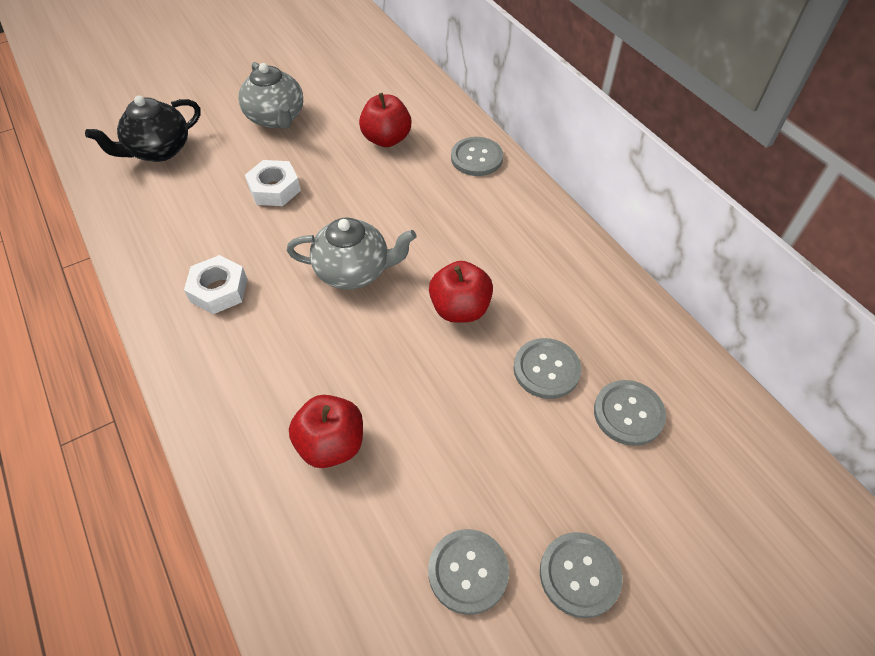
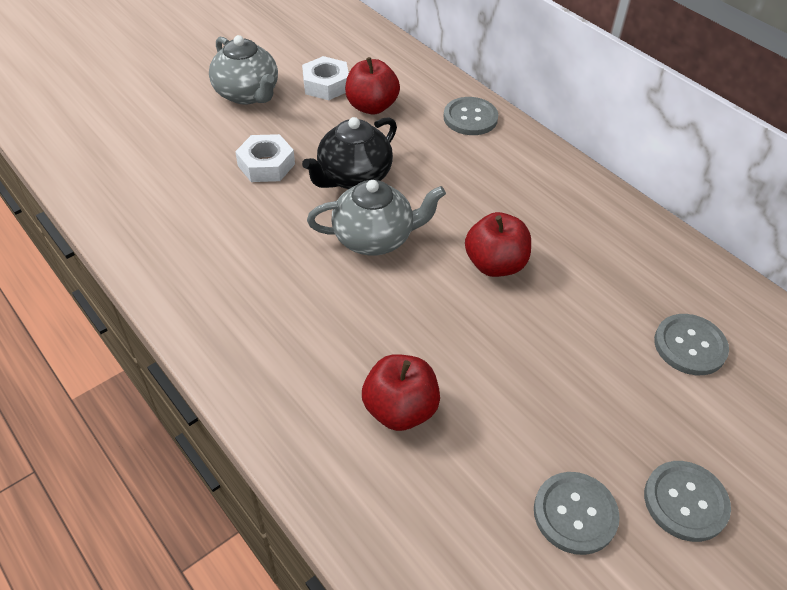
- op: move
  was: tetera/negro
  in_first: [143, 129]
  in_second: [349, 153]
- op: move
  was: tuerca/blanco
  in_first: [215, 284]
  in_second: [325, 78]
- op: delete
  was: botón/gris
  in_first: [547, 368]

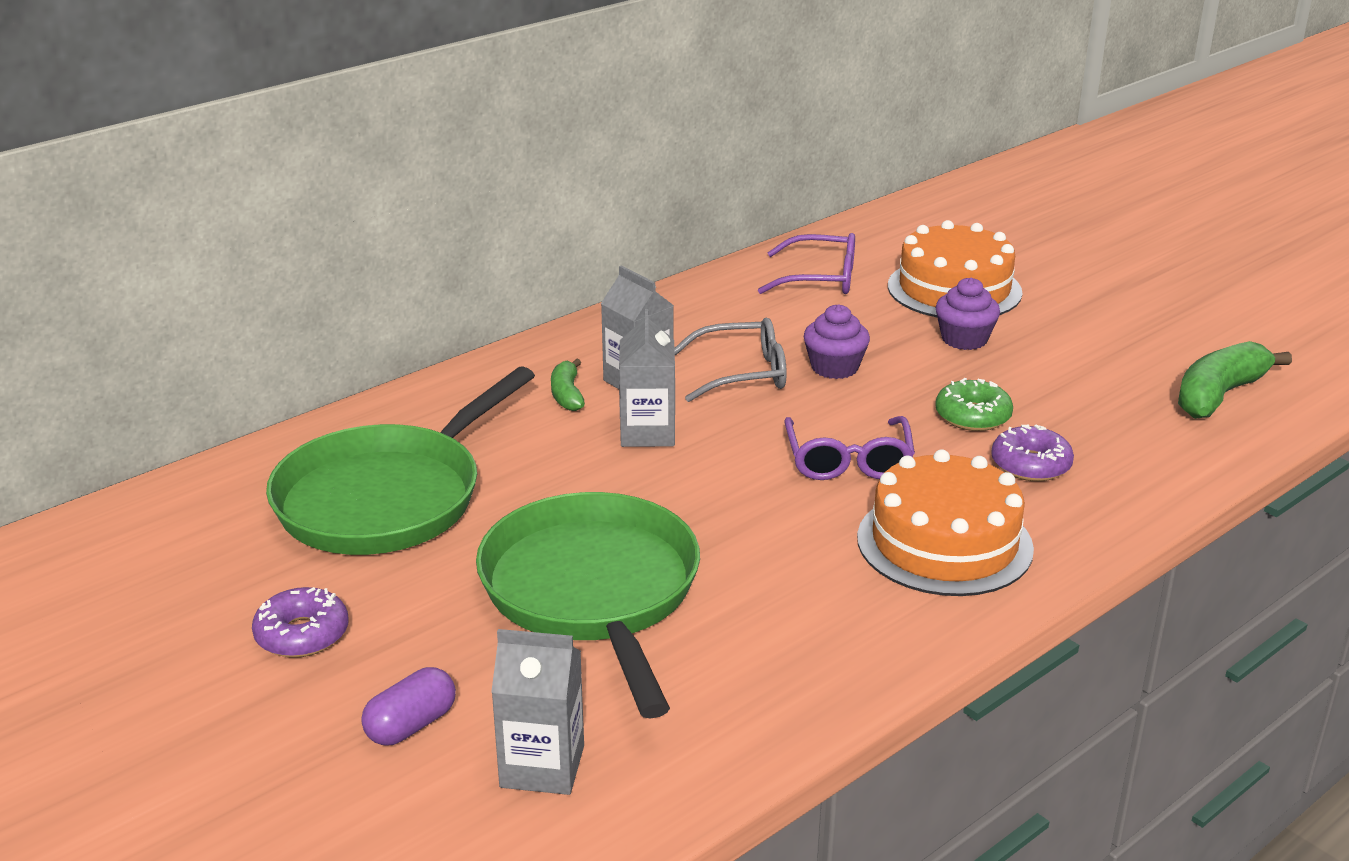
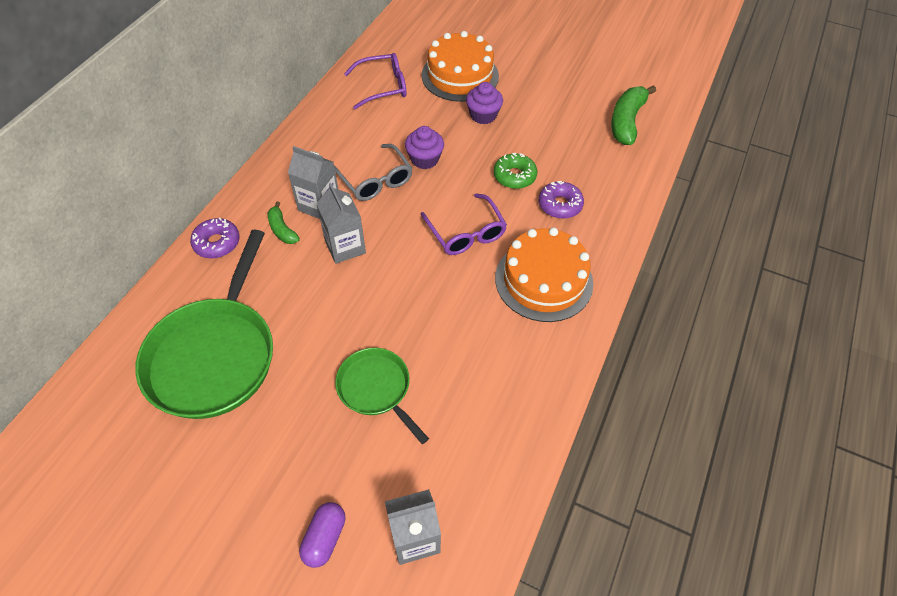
- op: move
  was: rosquilla/morado
  in_first: [300, 622]
  in_second: [215, 237]
- op: resize
  was: sartén/verde
  in_first: [588, 605]
  in_second: [382, 396]
  ratio: 0.55
- op: rotate
  was: gafas/gris
  in_first: [730, 360]
  in_second: [373, 172]
  clockwise: 90

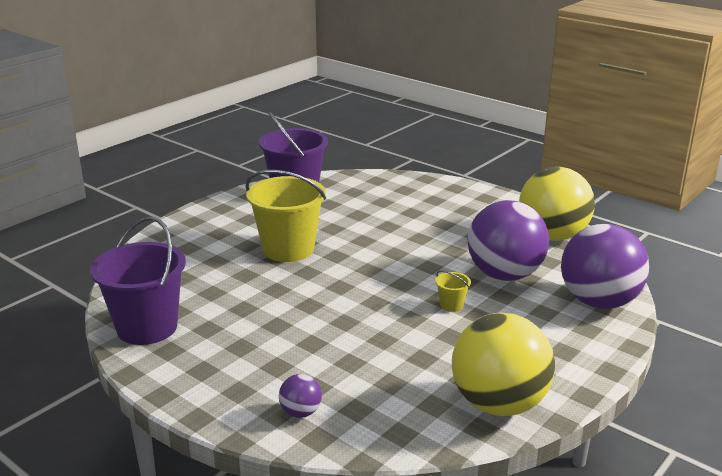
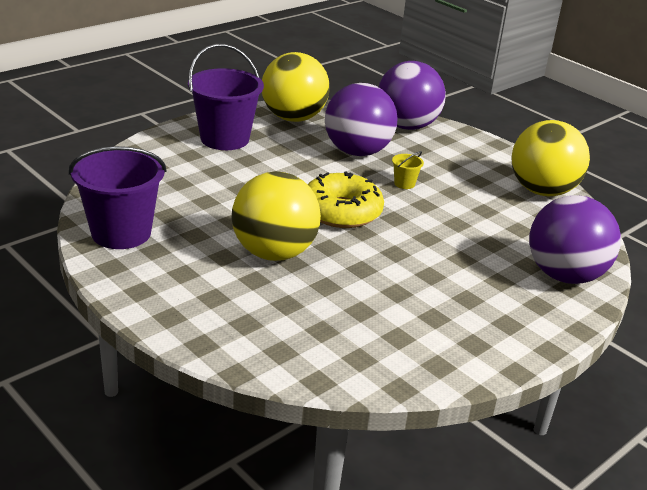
- op: move
  was: balde/morado
  in_first: [138, 280]
  in_second: [226, 97]
- op: replace
  was: balde/amarillo
  now: pelota/amarillo
  in_first: [285, 216]
  in_second: [276, 216]
- op: resize
  was: pelota/morado
  in_first: [300, 396]
  in_second: [575, 239]
  ratio: 2.36
- op: insert
  now: rosquilla/amarillo
  in_second: [345, 199]

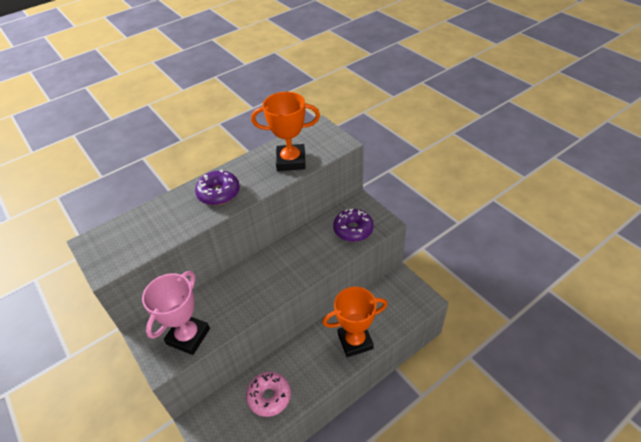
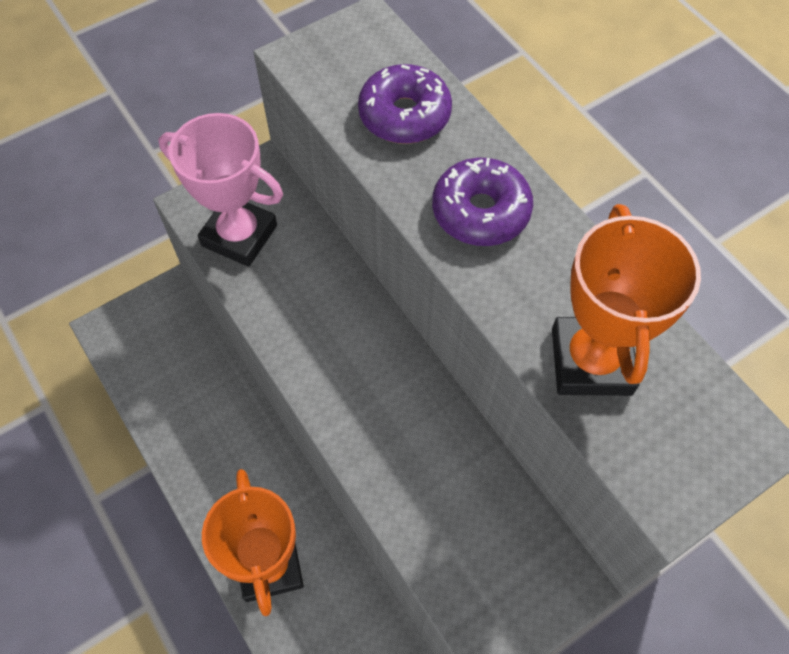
- op: delete
  was: rosquilla/rosa
  in_first: [268, 394]
- op: move
  was: rosquilla/morado
  in_first: [353, 225]
  in_second: [405, 104]

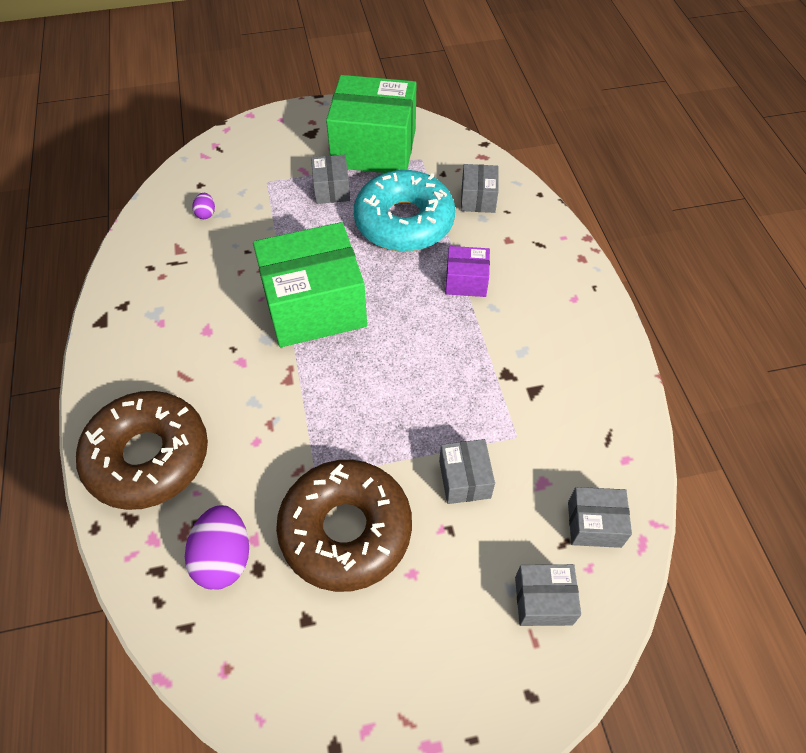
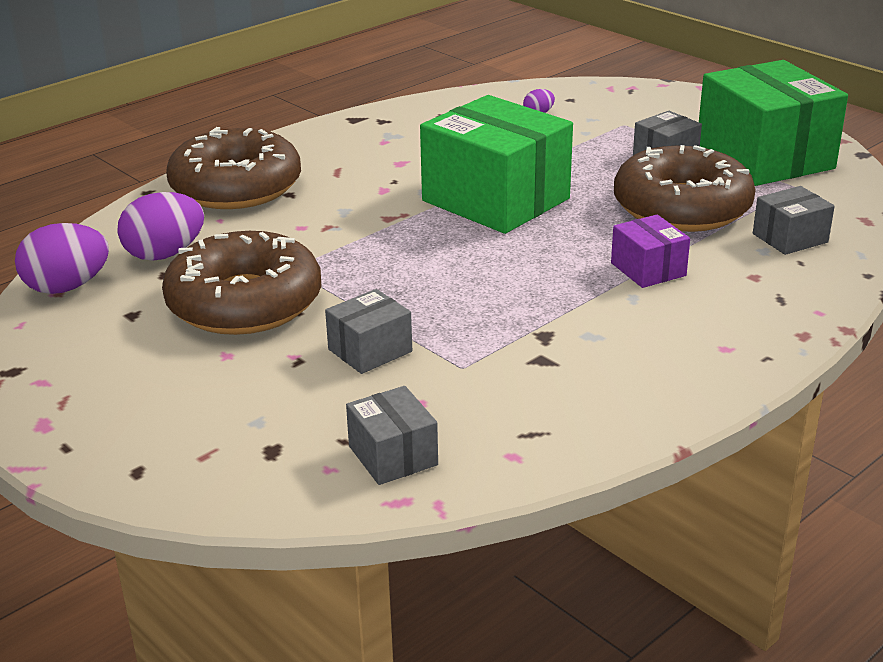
- op: recolor
  was: rosquilla/turquesa
  now: rosquilla/marrón
  in_first: [405, 211]
  in_second: [685, 188]
- op: delete
  was: caja/gris
  in_first: [548, 595]
- op: insert
  now: huevo/morado
  in_second: [62, 258]

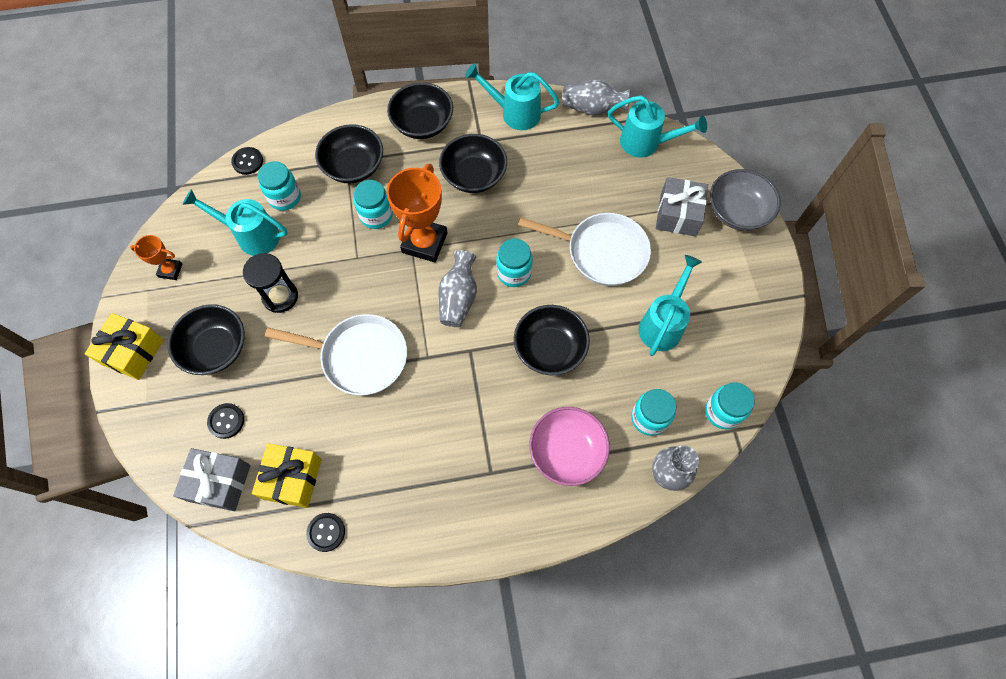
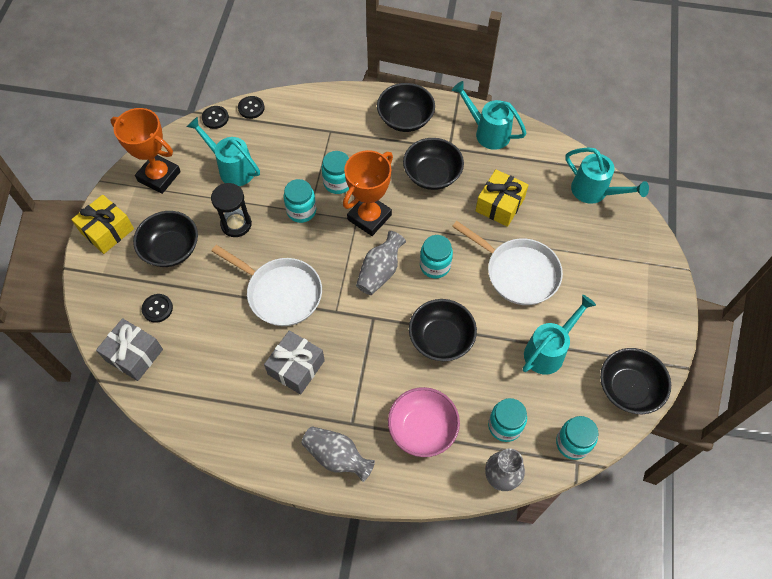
- op: resize
  was: trofeo/naranja
  in_first: [156, 257]
  in_second: [145, 151]
  ratio: 1.93
- op: move
  was: regalo/amarillo
  in_first: [287, 475]
  in_second: [502, 198]
- op: move
  was: tarro/turquesa
  in_first: [279, 186]
  in_second: [299, 201]
- op: move
  was: botón/negro
  in_first: [325, 532]
  in_second: [215, 117]
- op: move
  was: cuenco/negro
  in_first: [349, 153]
  in_second: [635, 381]
- op: move
  was: florero/gris
  in_first: [596, 98]
  in_second: [338, 454]
- op: move
  was: regalo/gris
  in_first: [682, 206]
  in_second: [294, 362]
- op: delete
  was: cuenco/gris
  in_first: [745, 200]

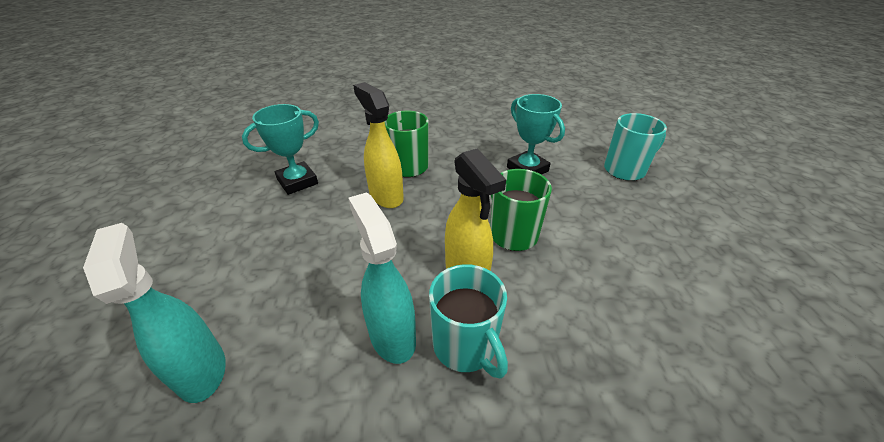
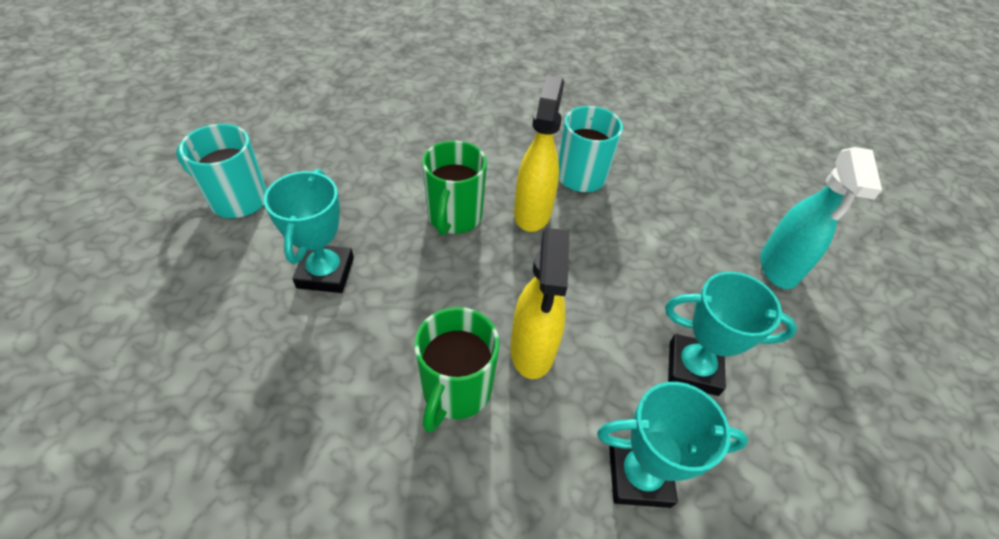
- op: delete
  was: pulverizador/turquesa
  in_first: [382, 278]
- op: insert
  now: trofeo/turquesa
  in_second: [731, 333]

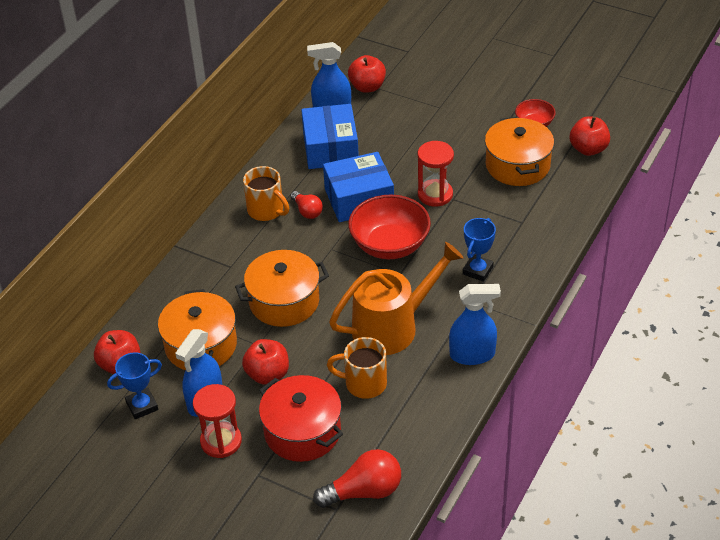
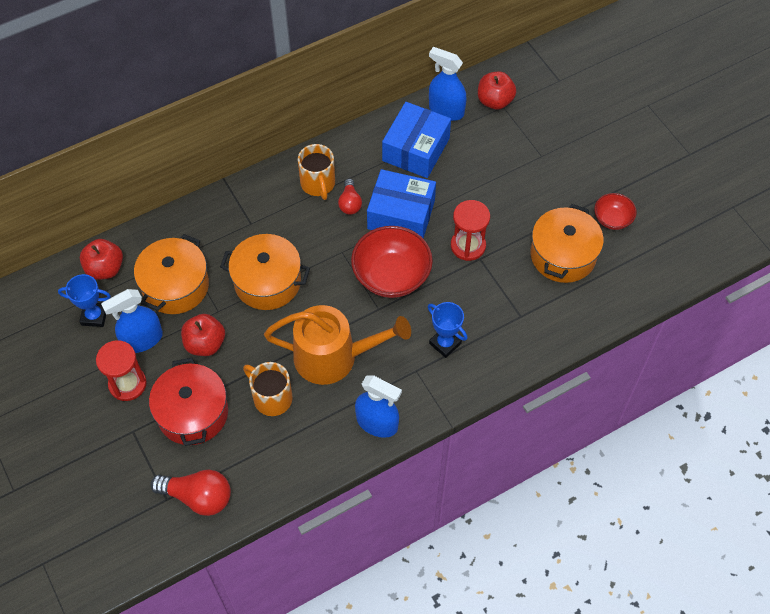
- op: rotate
  was: trofeo/azul
  in_first: [479, 250]
  in_second: [447, 330]
  clockwise: 75
- op: delete
  was: manzana/rojo
  in_first: [590, 136]

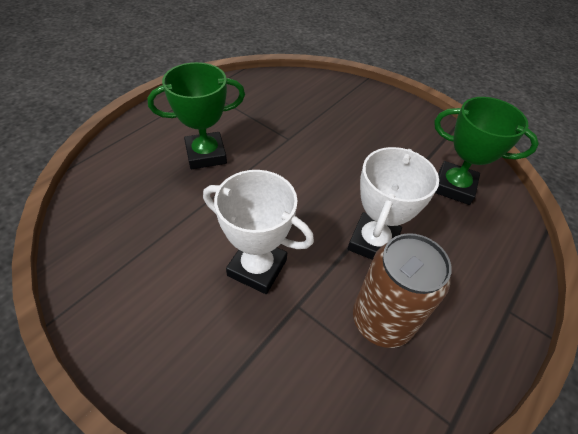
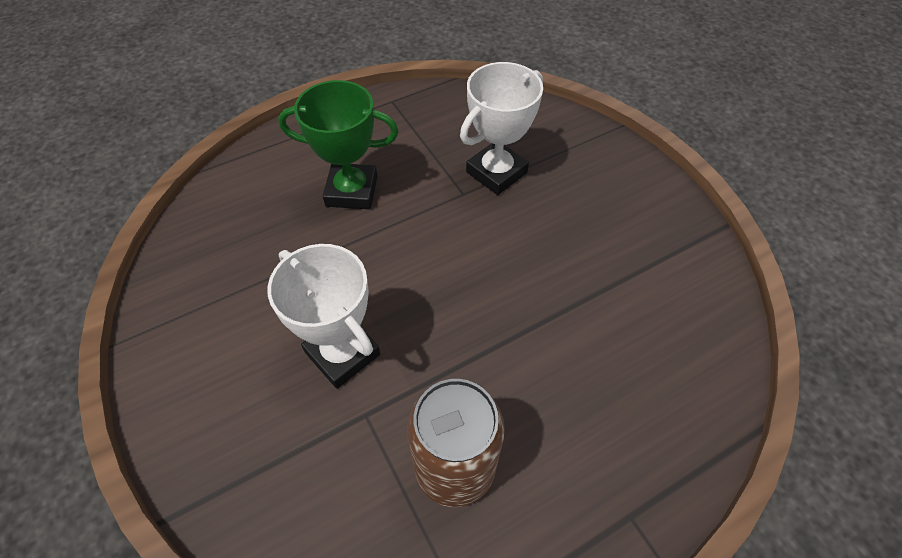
- op: move
  was: trofeo/blanco
  in_first: [393, 203]
  in_second: [501, 128]
- op: delete
  was: trofeo/verde
  in_first: [486, 151]

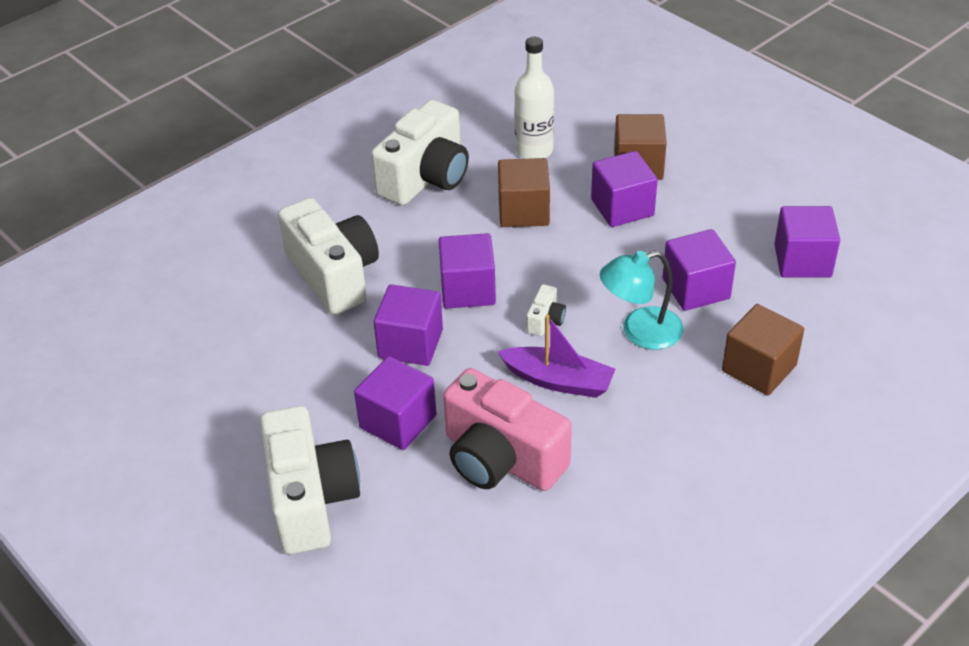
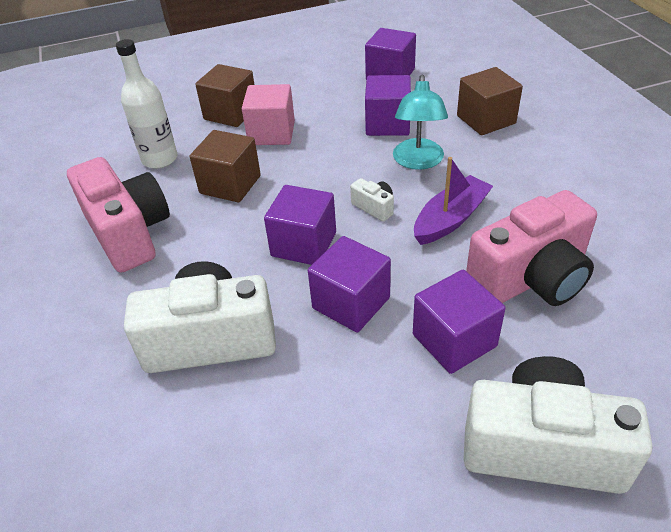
- op: recolor
  was: cámara/blanco
  now: cámara/rosa
  in_first: [420, 152]
  in_second: [118, 215]
- op: recolor
  was: cubo/morado
  now: cubo/rosa
  in_first: [624, 189]
  in_second: [268, 114]

